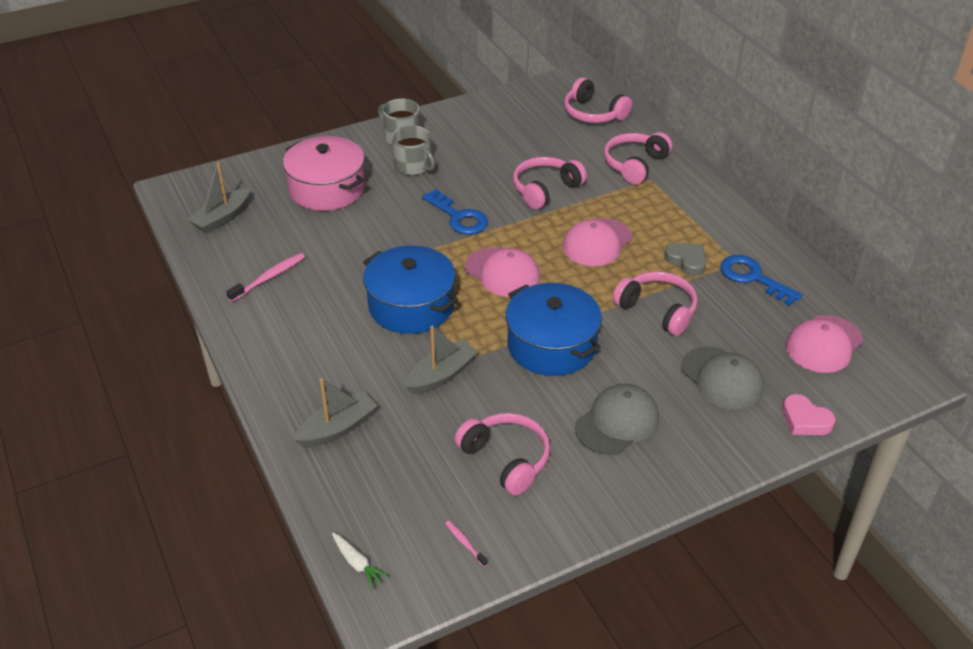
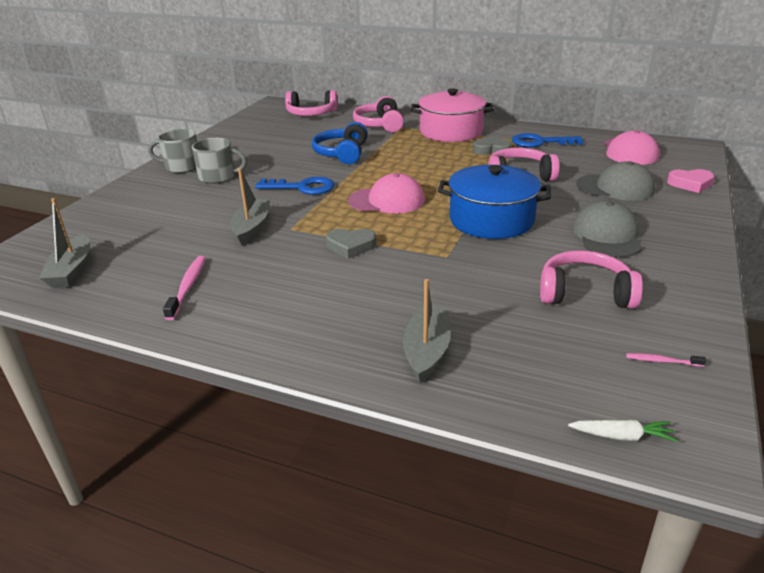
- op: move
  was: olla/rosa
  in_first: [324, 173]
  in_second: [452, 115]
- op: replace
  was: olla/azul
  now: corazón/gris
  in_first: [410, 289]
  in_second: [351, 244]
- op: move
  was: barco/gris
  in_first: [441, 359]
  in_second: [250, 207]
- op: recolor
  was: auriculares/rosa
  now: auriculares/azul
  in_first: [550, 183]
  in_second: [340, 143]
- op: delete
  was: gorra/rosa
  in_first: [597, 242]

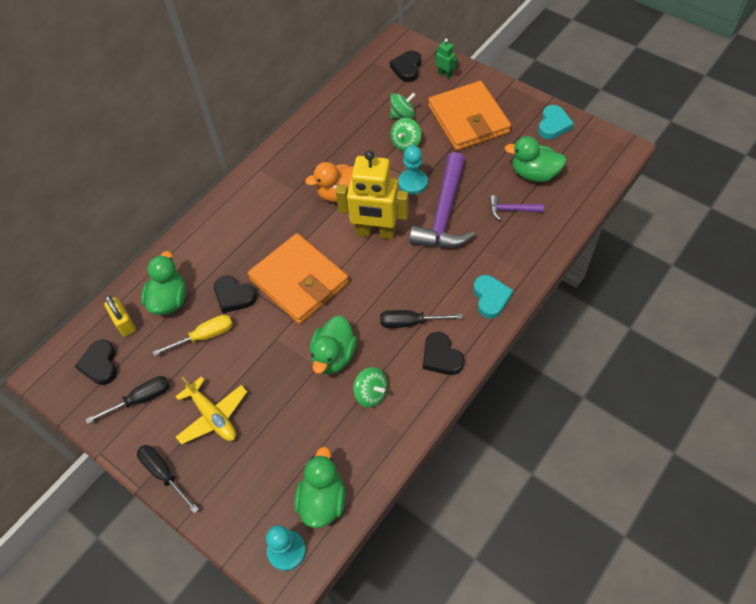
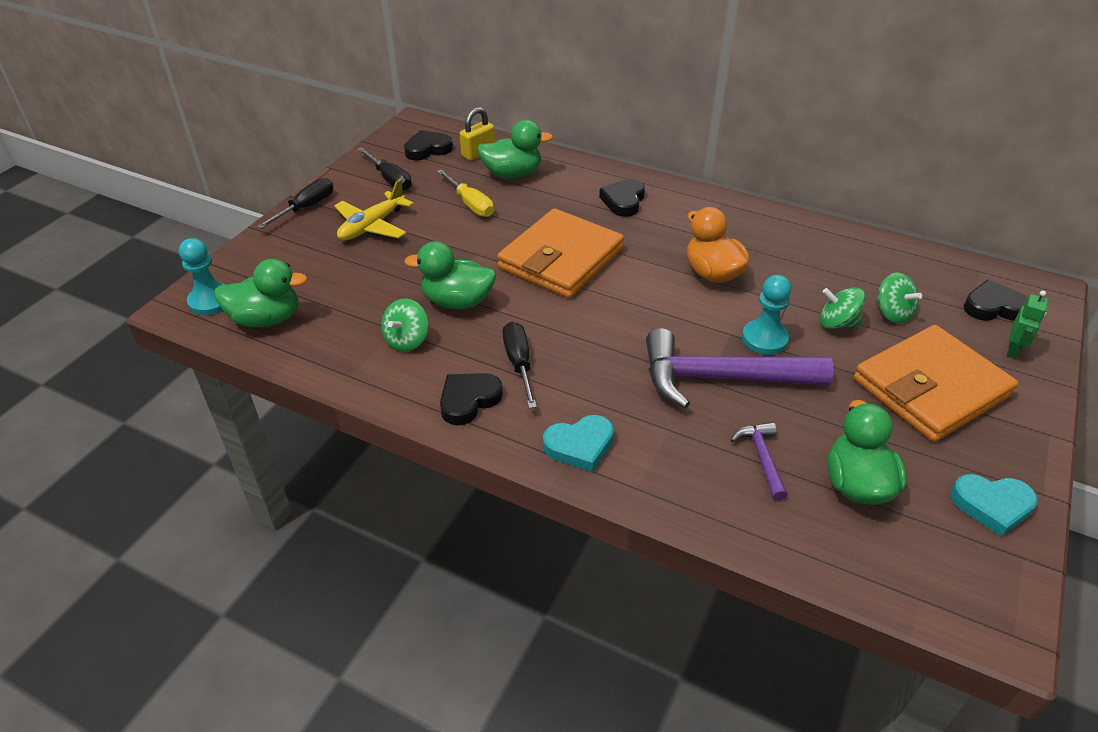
- op: move
  was: corazón/negro
  in_first: [235, 294]
  in_second: [622, 198]
- op: delete
  was: robot/amarillo
  in_first: [372, 194]

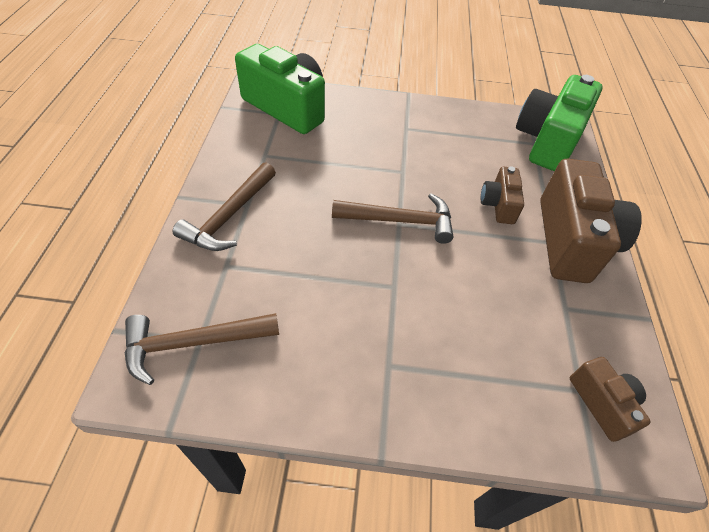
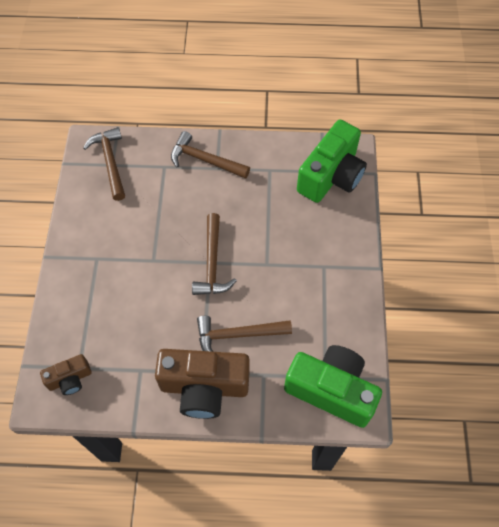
- op: replace
  was: cámara/marrón
  now: martillo/marrón
  in_first: [502, 195]
  in_second: [244, 334]

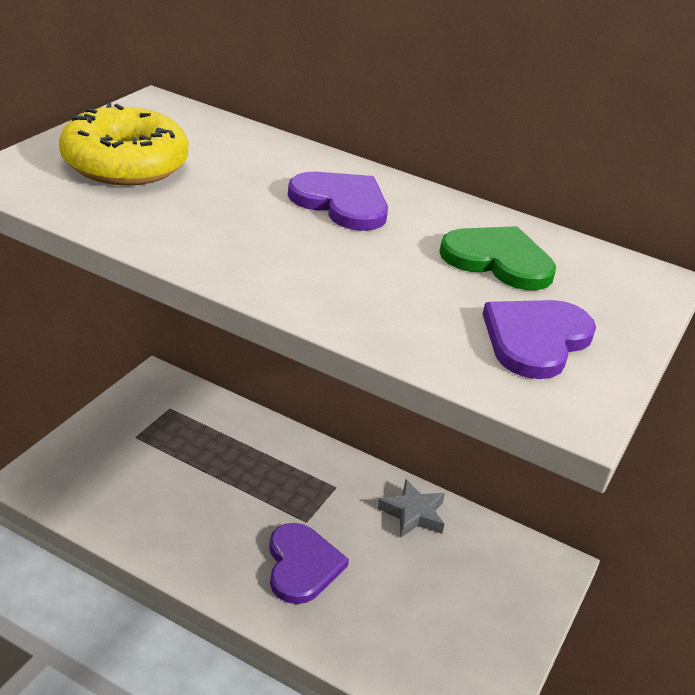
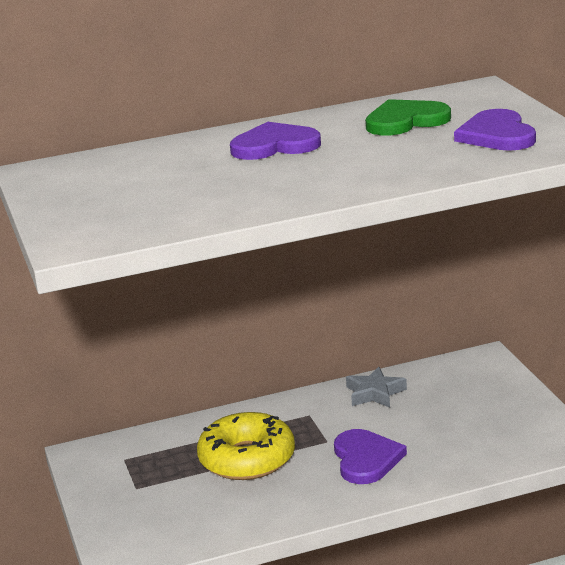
- op: move
  was: rosquilla/amarillo
  in_first: [124, 144]
  in_second: [246, 446]
- op: rotate
  was: corazón/morado
  in_first: [309, 563]
  in_second: [370, 456]
  clockwise: 45

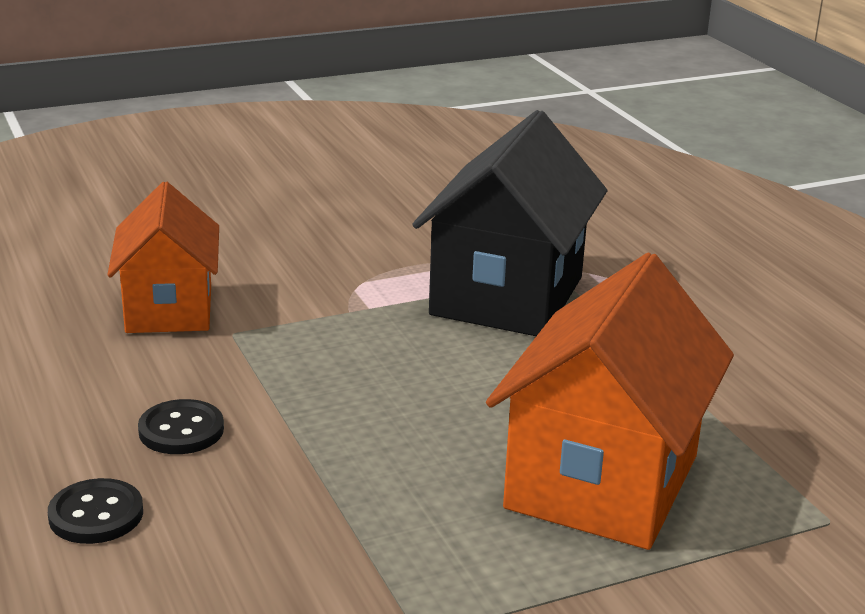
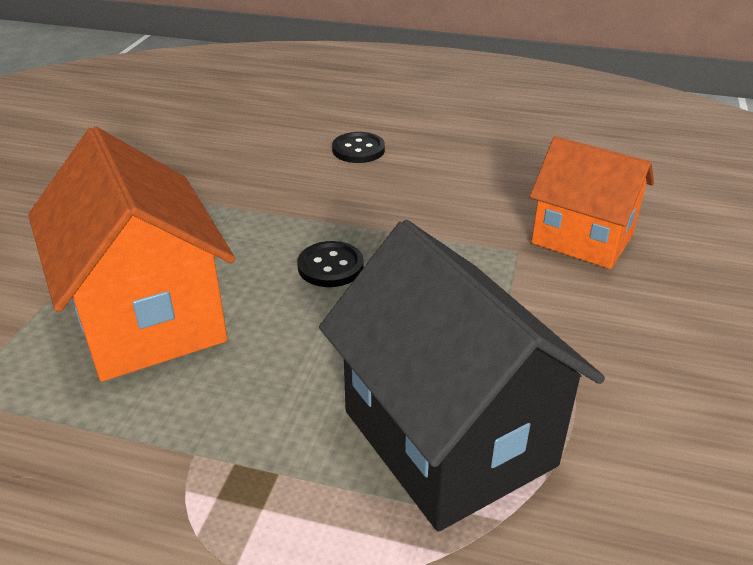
- op: move
  was: botón/negro
  in_first: [181, 426]
  in_second: [330, 264]

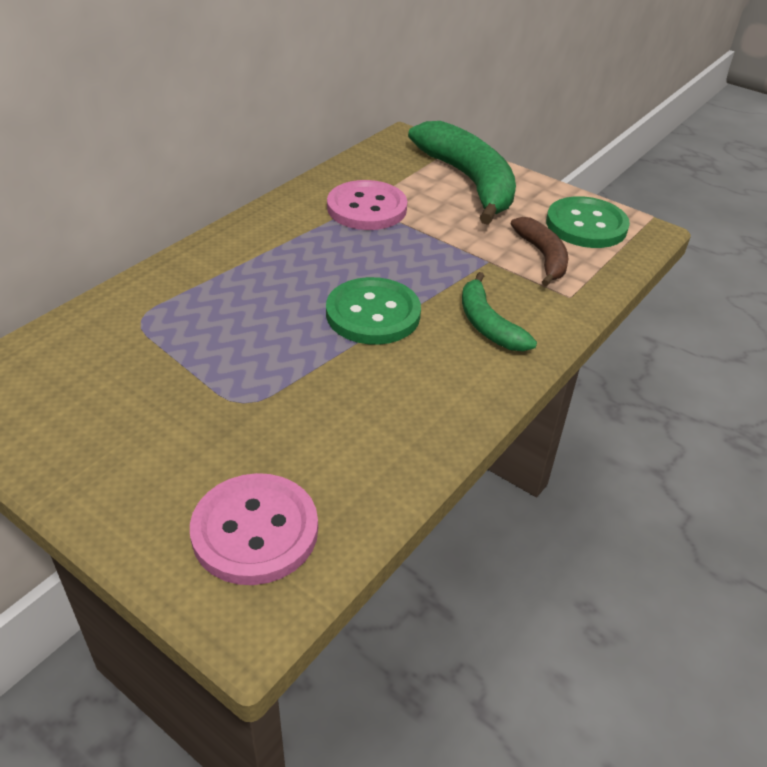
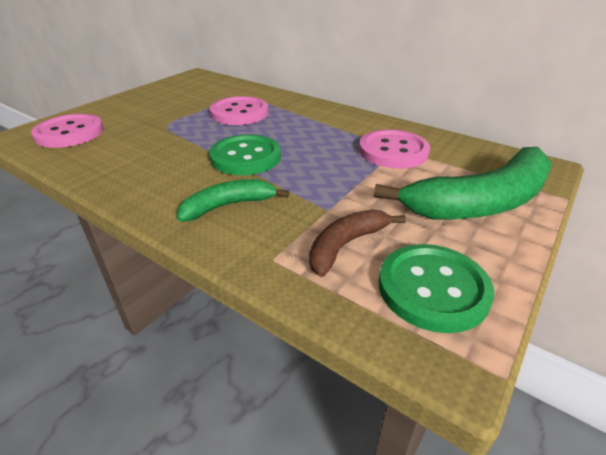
- op: rotate
  was: plátano/marrón
  in_first: [539, 251]
  in_second: [357, 243]
  clockwise: 150
- op: insert
  now: botón/rosa
  in_second: [239, 110]

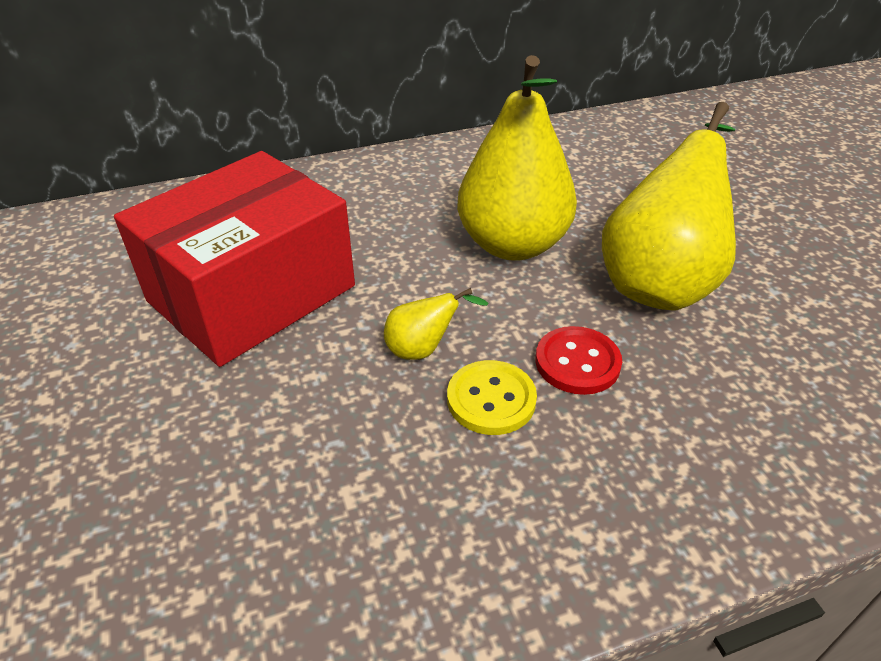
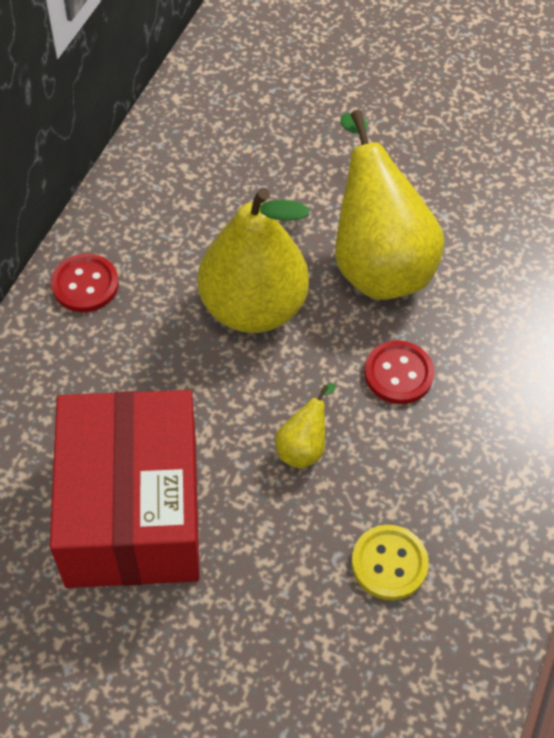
- op: move
  was: botón/amarillo
  in_first: [492, 397]
  in_second: [390, 562]
- op: insert
  now: botón/rojo
  in_second: [85, 282]

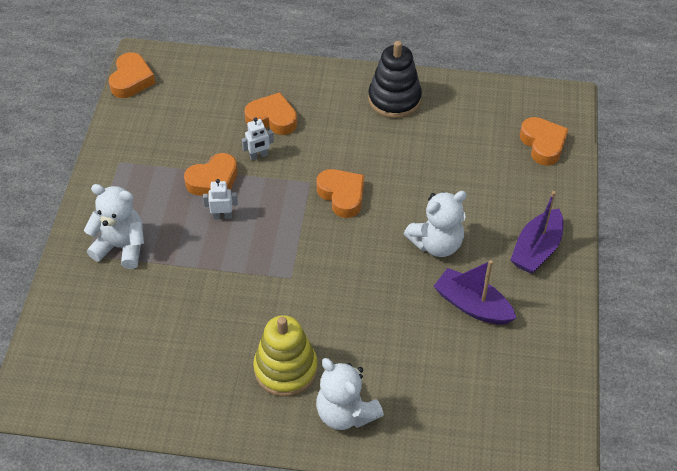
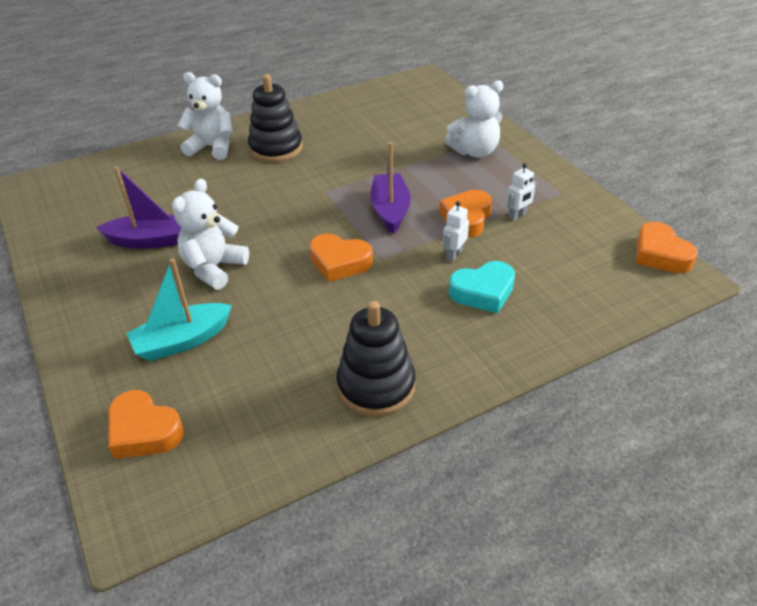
- op: move
  was: robot/blanco
  in_first: [220, 199]
  in_second: [521, 192]
- op: recolor
  was: corazón/naranja
  now: corazón/turquesa
  in_first: [270, 113]
  in_second: [482, 287]
- op: recolor
  was: juguete apilable/amarillo
  now: juguete apilable/negro
  in_first: [285, 356]
  in_second: [275, 118]
- op: move
  was: barco/morado
  in_first: [536, 232]
  in_second: [390, 188]
- op: insert
  now: barco/turquesa
  in_second: [179, 310]

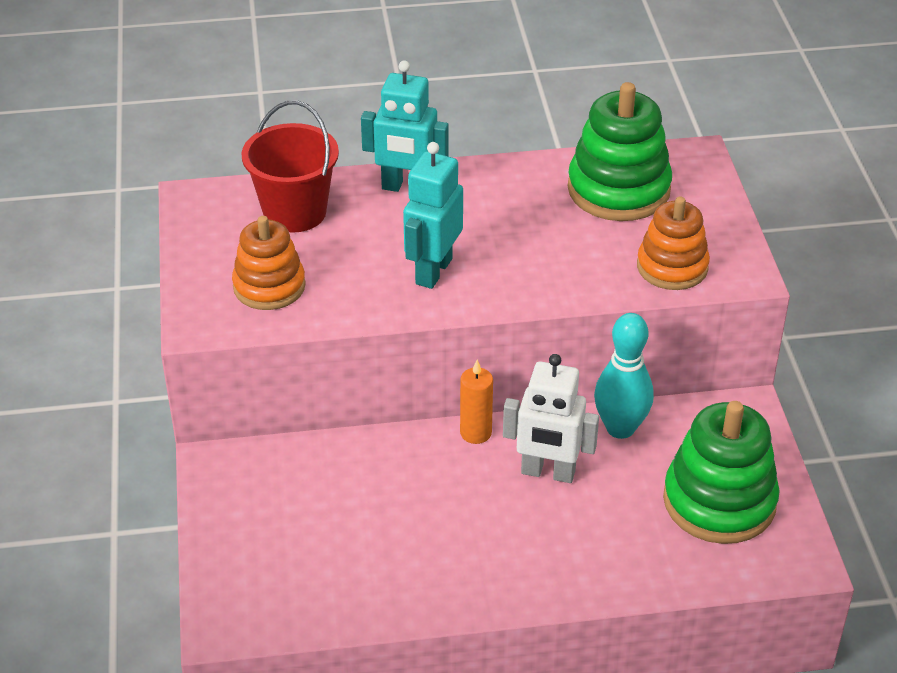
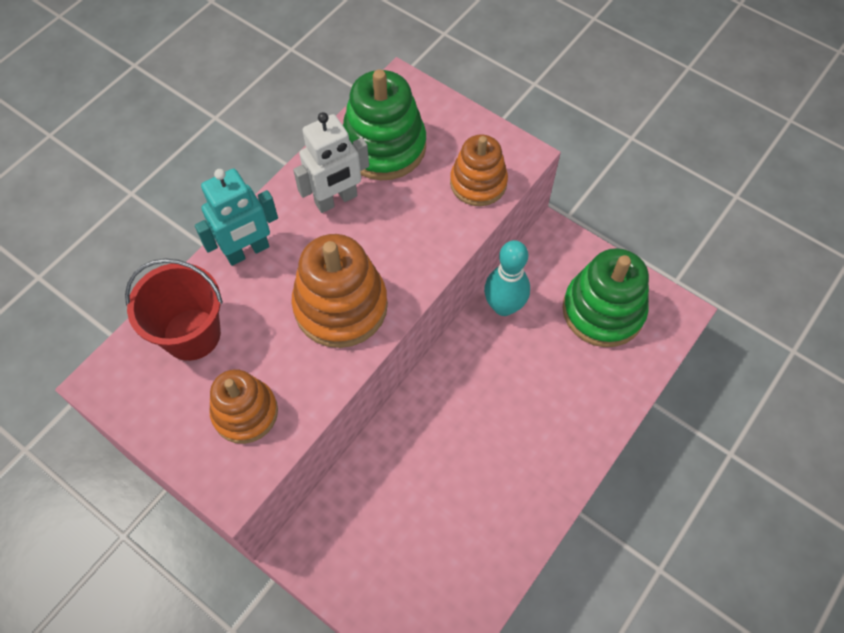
- op: replace
  was: robot/turquesa
  now: juguete apilable/naranja
  in_first: [433, 215]
  in_second: [339, 291]
- op: delete
  was: vela/naranja
  in_first: [476, 402]
- op: move
  was: robot/blanco
  in_first: [551, 418]
  in_second: [331, 162]

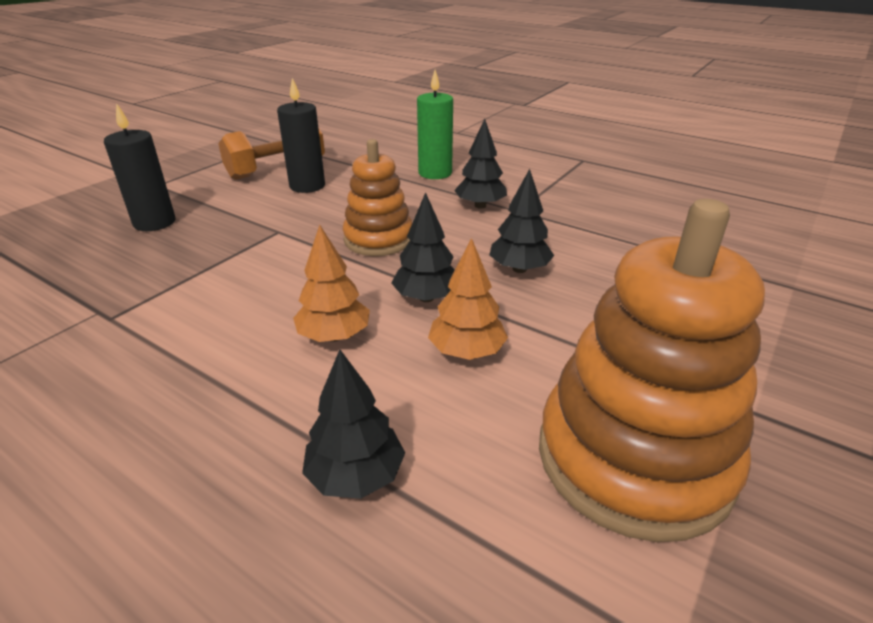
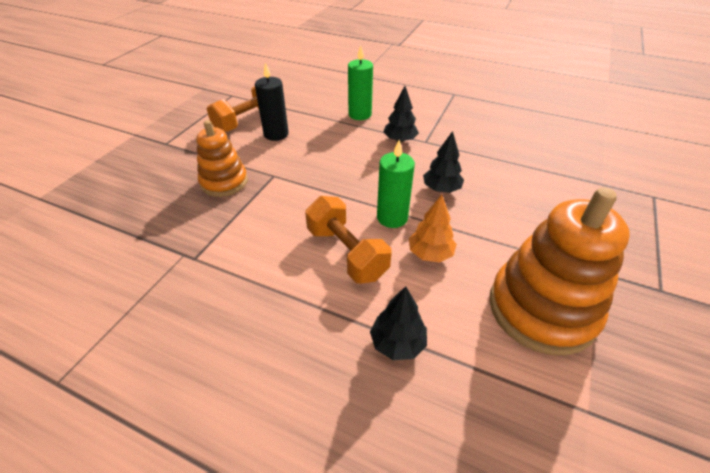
- op: delete
  was: vela/negro
  in_first: [140, 167]
- op: replace
  was: árbol/naranja
  now: mancuerna/naranja
  in_first: [331, 283]
  in_second: [348, 239]
- op: move
  was: juguete apilable/naranja
  in_first: [377, 197]
  in_second: [222, 158]
- op: replace
  was: árbol/negro
  now: vela/verde
  in_first: [423, 247]
  in_second: [396, 184]

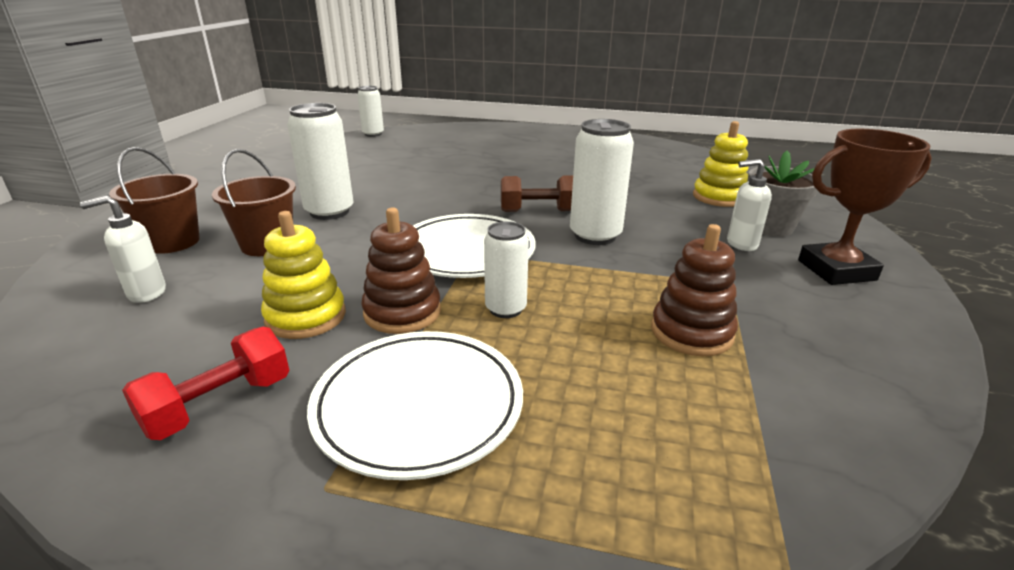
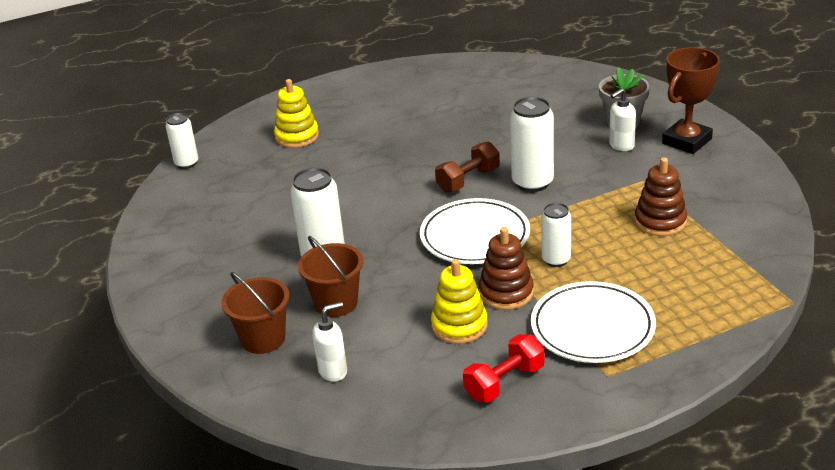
- op: rotate
  was: dispensador de jabón/blanco
  in_first: [123, 249]
  in_second: [329, 342]
  clockwise: -150
- op: rotate
  was: mancuerna/rojo
  in_first: [206, 383]
  in_second: [503, 368]
  clockwise: 45
- op: move
  was: juguete apilable/amarillo
  in_first: [721, 164]
  in_second: [296, 113]

